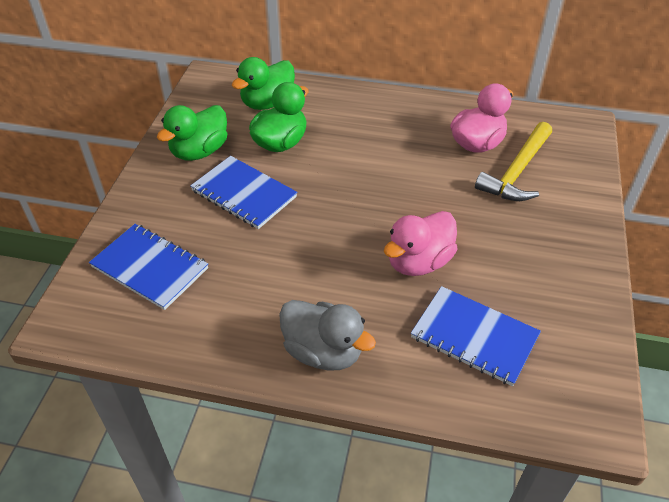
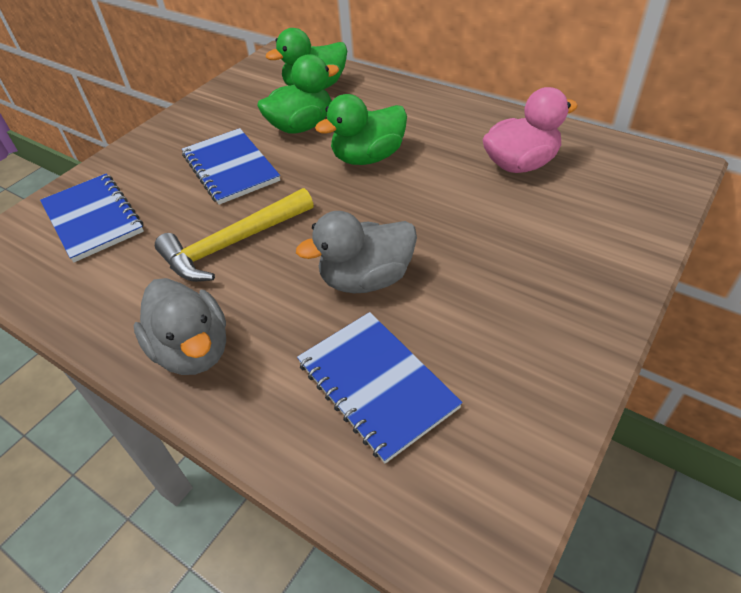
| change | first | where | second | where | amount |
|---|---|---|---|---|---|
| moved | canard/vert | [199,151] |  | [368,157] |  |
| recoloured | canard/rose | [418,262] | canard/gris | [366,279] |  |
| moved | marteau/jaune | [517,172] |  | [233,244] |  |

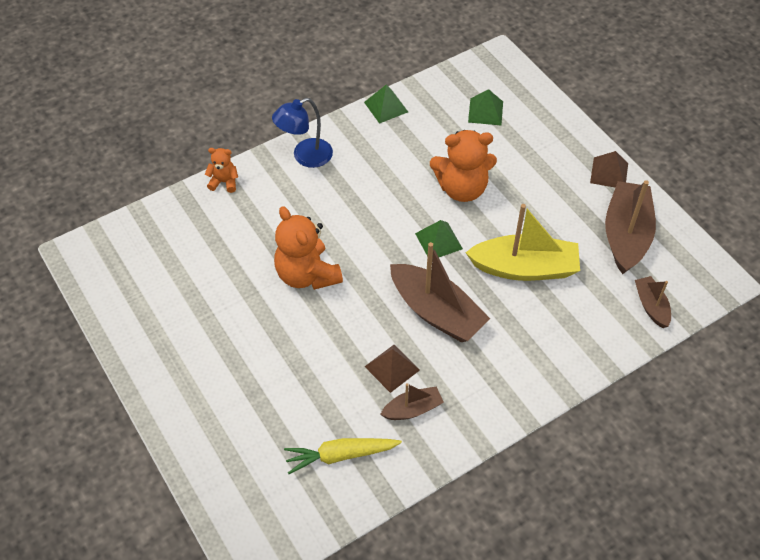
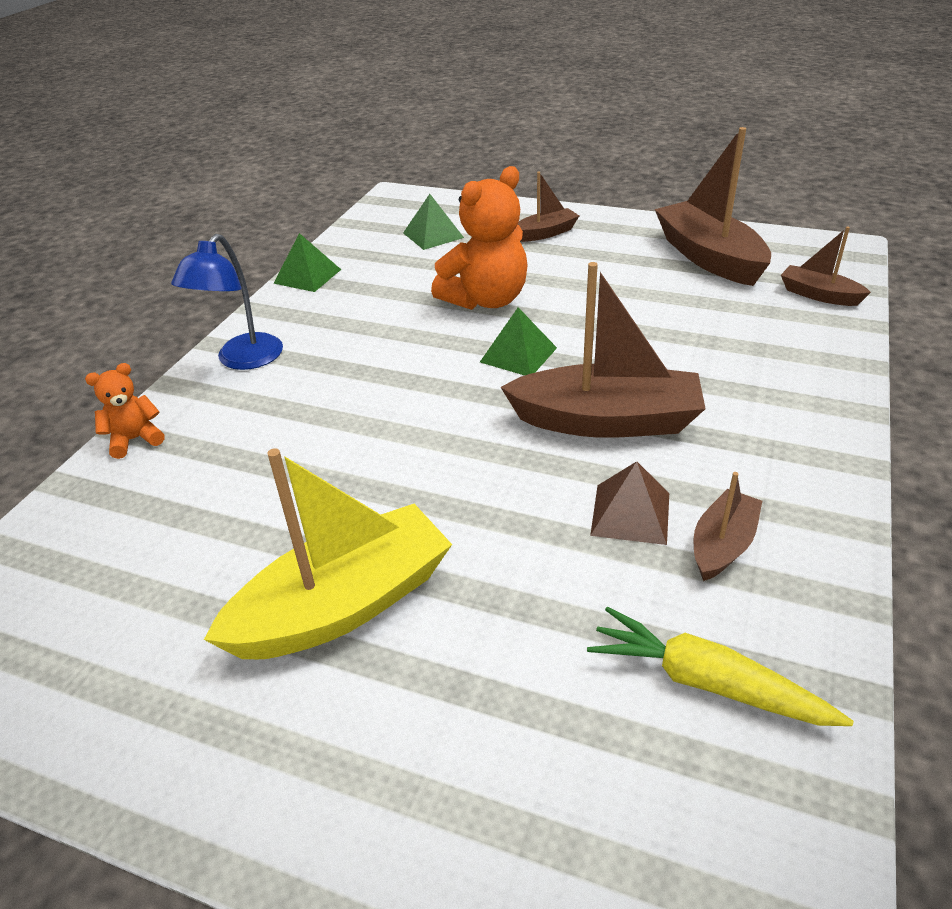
| change | first | where | second | where | amount |
|---|---|---|---|---|---|
| removed | ours en peluche/orange | [307,274] |  |  |  |
| turned | carotte/jaune | [340,455] |  | [705,682] | 75 degrees clockwise |
| moved | bateau/jaune | [524,268] |  | [343,605] |  |
| removed | pyramide/marron | [609,173] |  |  |  |
| added |  |  | bateau/marron | [545,233] |  |

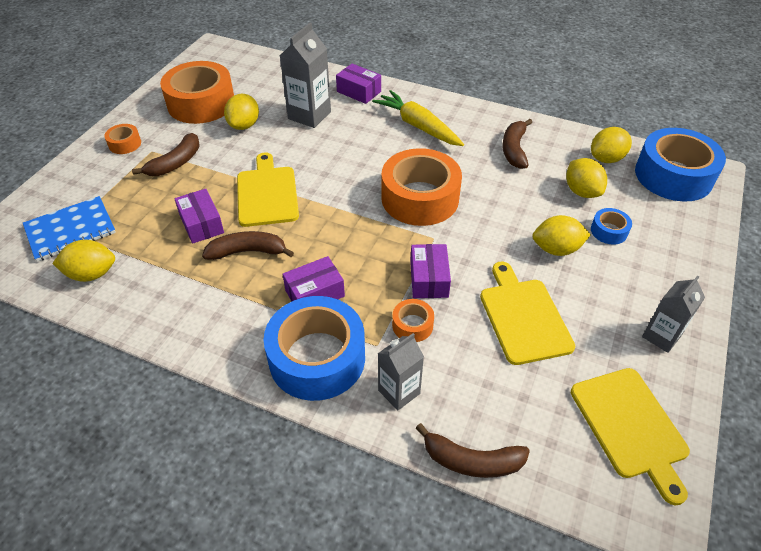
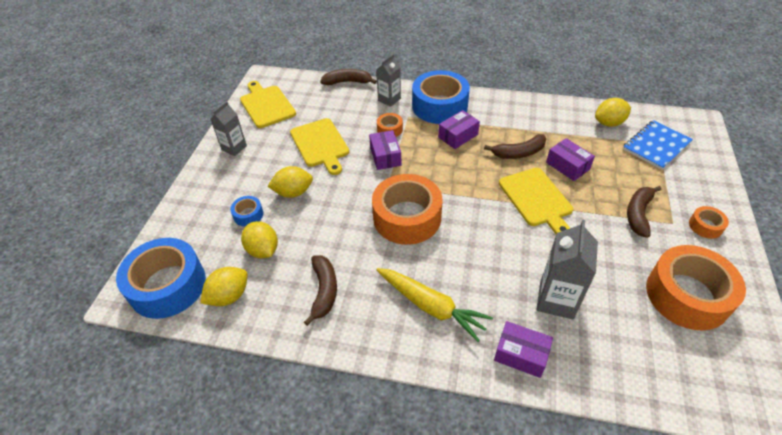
| change | first | where | second | where | amount |
|---|---|---|---|---|---|
| removed | citron/jaune | [244,125] |  |  |  |

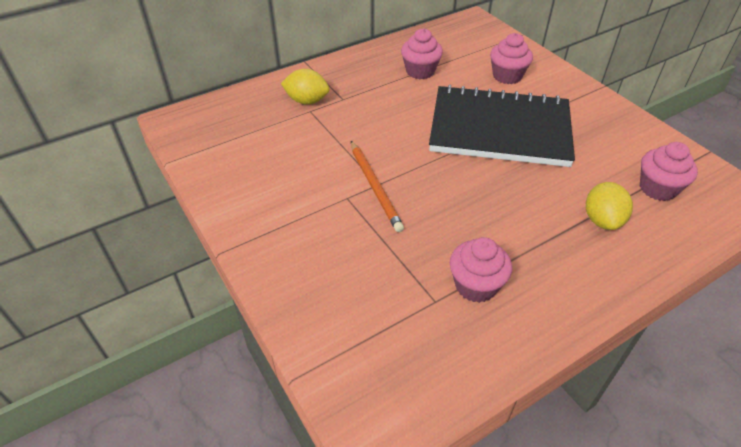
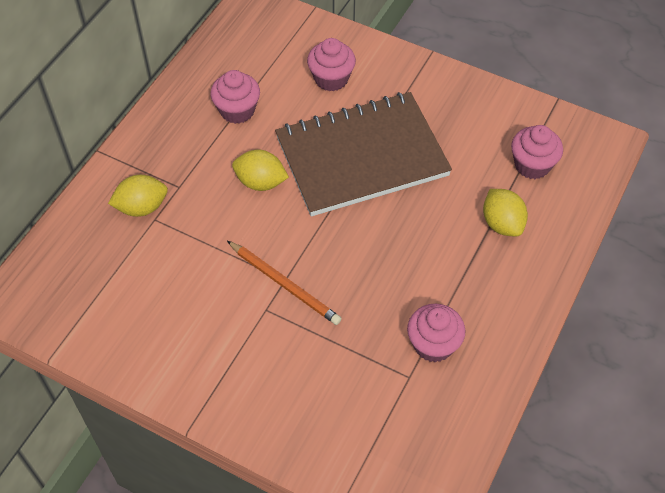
| change | first | where | second | where | amount |
|---|---|---|---|---|---|
| recoloured | carnet/noir | [499,129] | carnet/marron | [362,157] |  |
| added |  |  | citron/jaune | [260,182] |  |

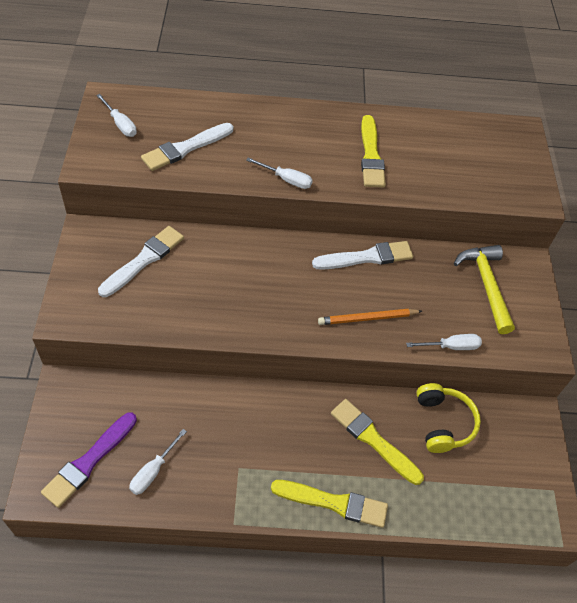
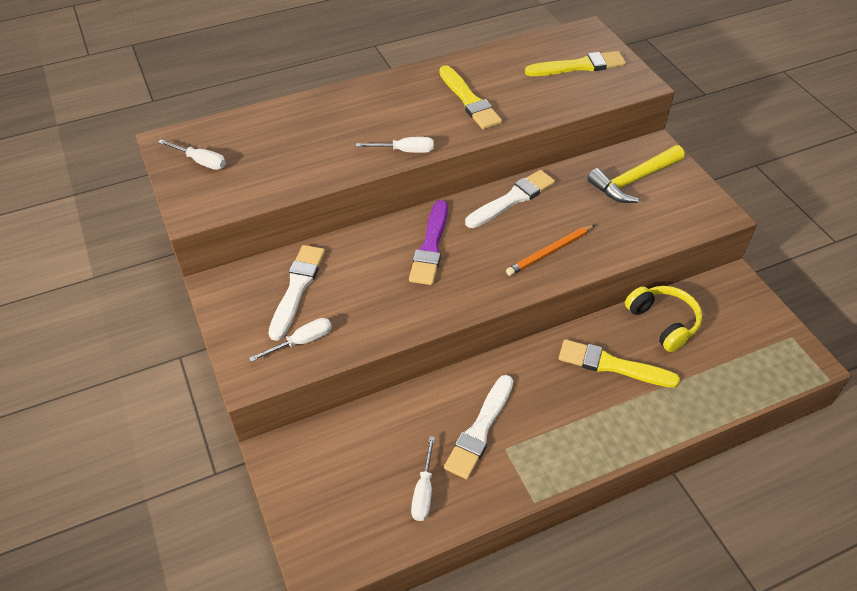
| change | first | where | second | where | amount |
|---|---|---|---|---|---|
| moved | pinceau/violet | [89,461] |  | [430,246] |  |
| moved | pinceau/blanc | [185,148] |  | [480,430] |  |
| moved | pinceau/jaune | [334,503] |  | [579,66] |  |
| moved | tournevis/blanc | [451,346] |  | [302,342] |  |
| turned | marteau/jaune | [486,285] |  | [633,180] | 90 degrees counterclockwise |

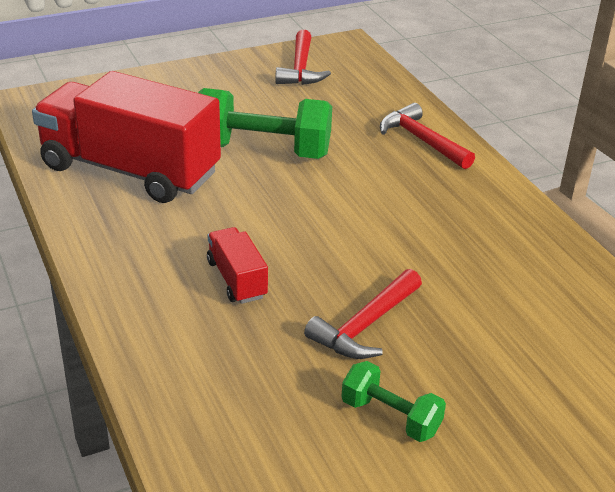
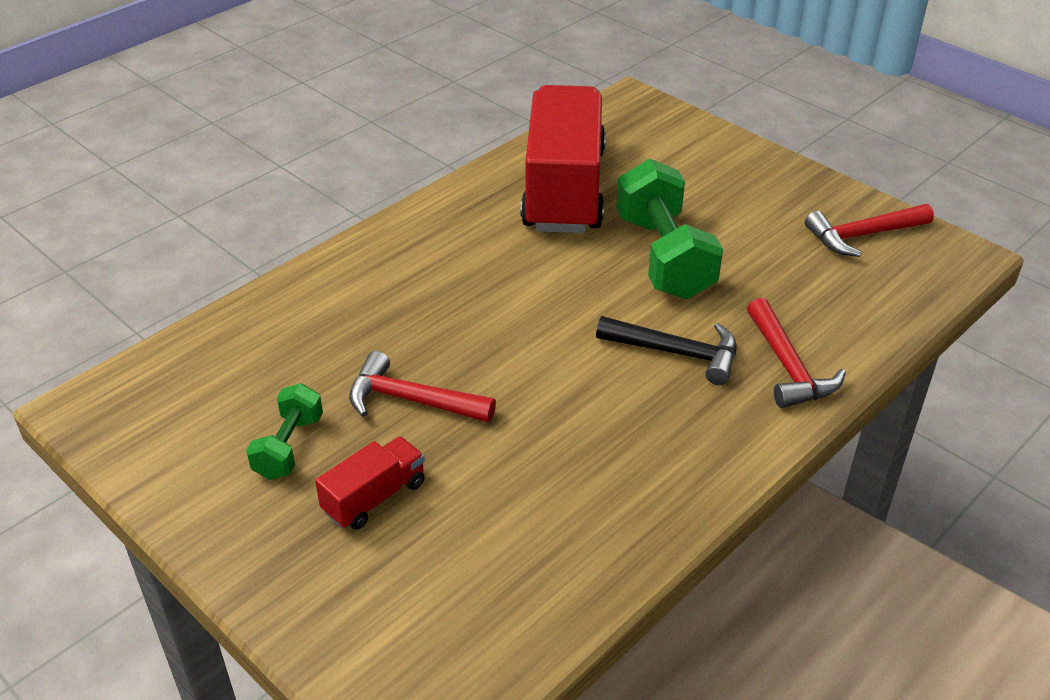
| change | first | where | second | where | amount |
|---|---|---|---|---|---|
| moved | camion/rouge | [236,279] |  | [374,497] |  |
| turned | marteau/rouge | [422,140] |  | [788,366] | 135 degrees clockwise |
| added |  |  | marteau/noir | [676,353] |  |

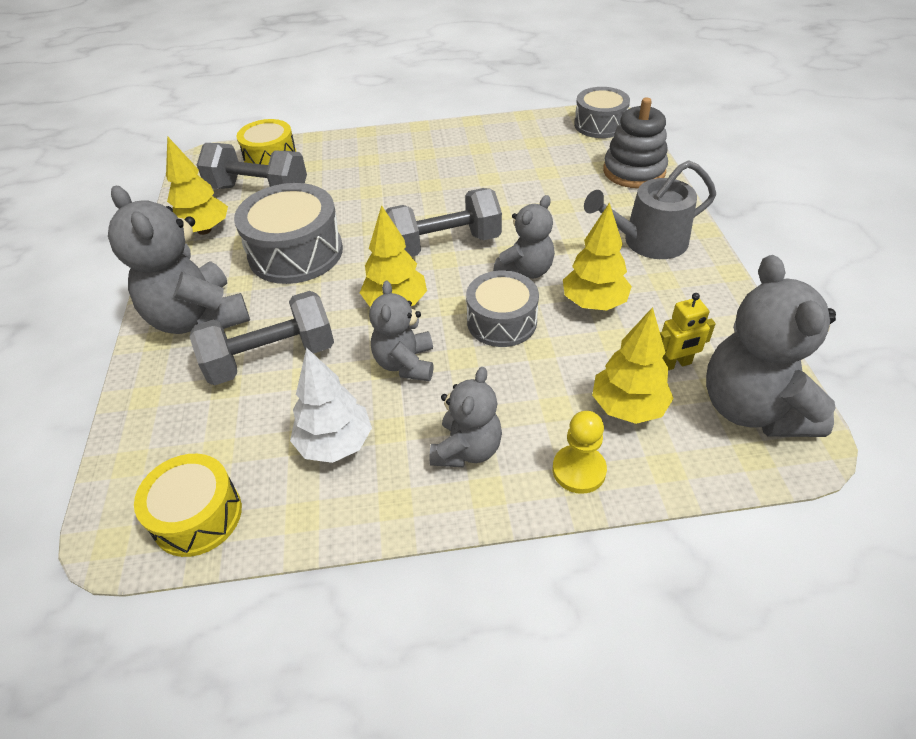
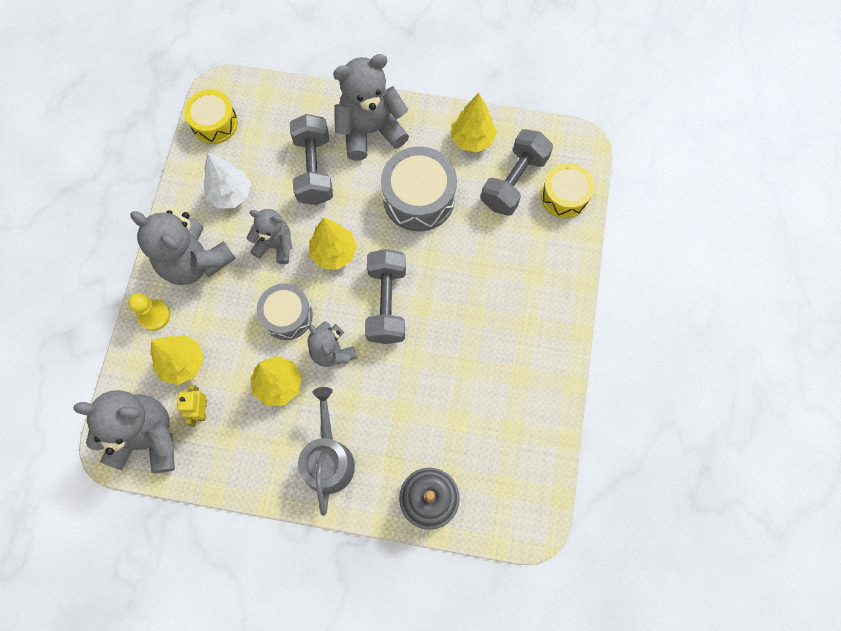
| change | first | where | second | where | amount |
|---|---|---|---|---|---|
| resized | ours en peluche/gris | [467,449] |  | [195,261] | x1.68 |
| removed | tambour/gris | [599,125] |  |  |  |

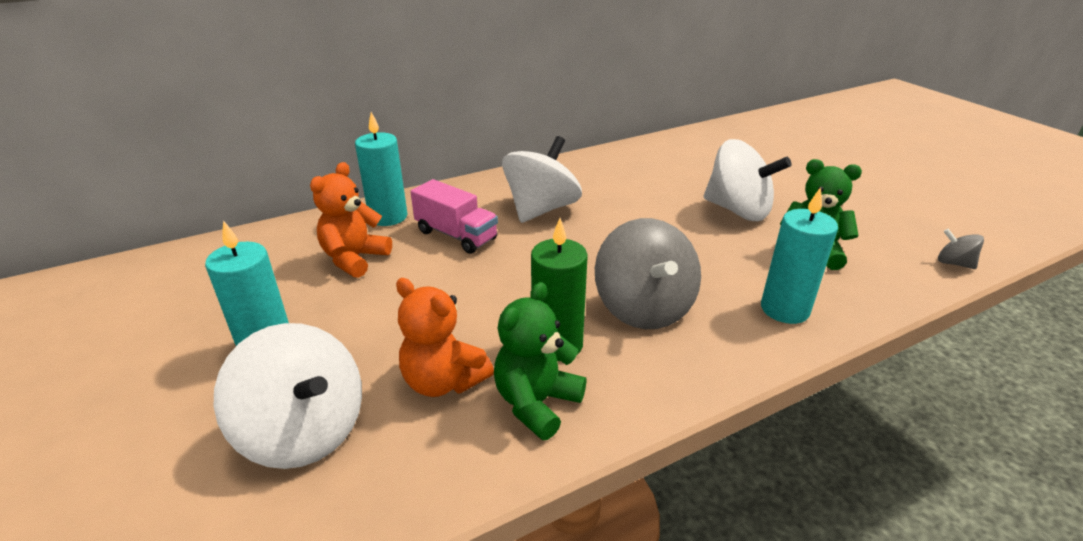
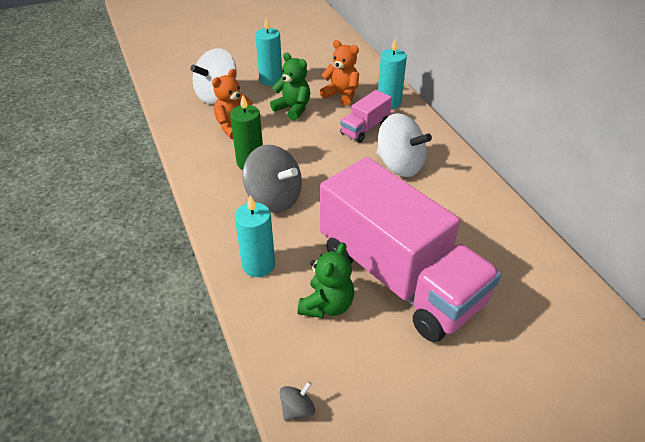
| change | first | where | second | where | amount |
|---|---|---|---|---|---|
| moved | ours en peluche/vert | [536,403] |  | [293,109] |  |
| turned | toupie/gris | [643,308] |  | [274,198] | 135 degrees counterclockwise |
| replaced | toupie/blanc | [738,210] | camion/rose | [399,278] |  |

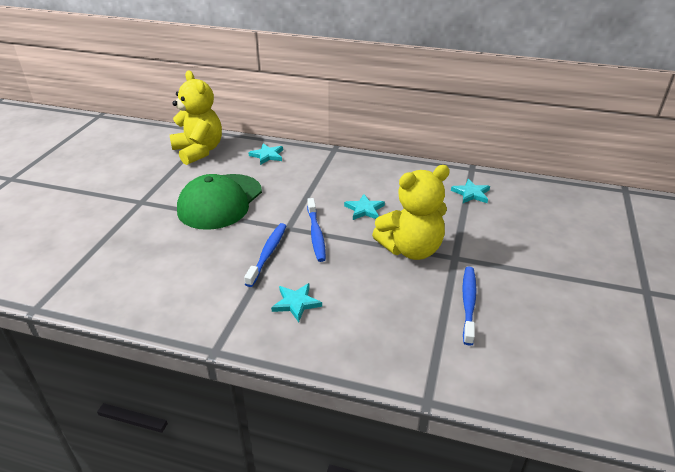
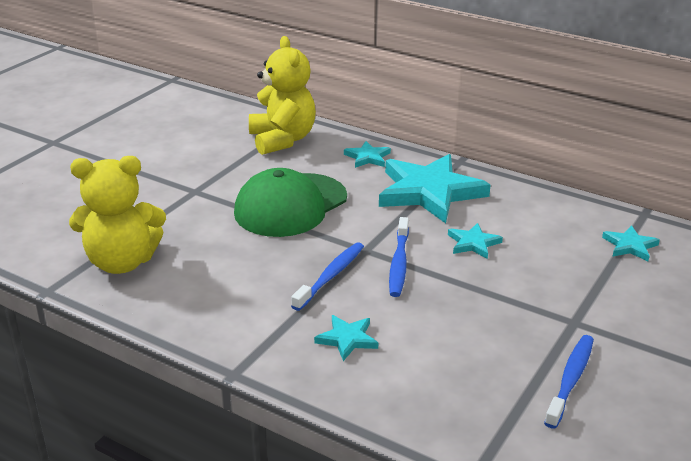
| change | first | where | second | where | amount |
|---|---|---|---|---|---|
| moved | ours en peluche/jaune | [411,249] |  | [122,262] |  |
| added |  |  | étoile/turquoise | [429,192] |  |

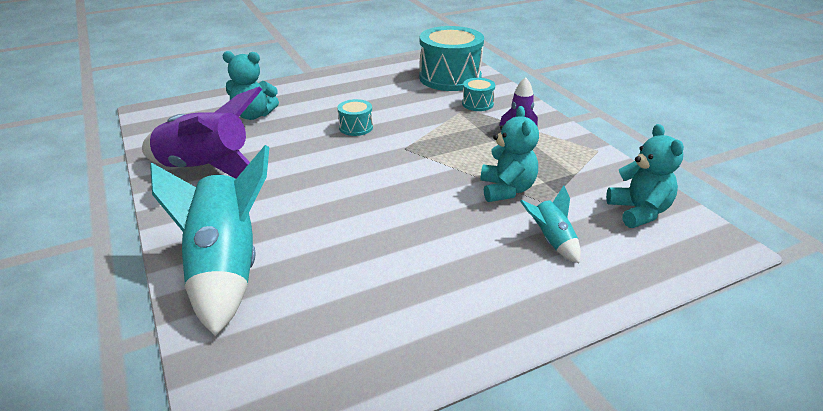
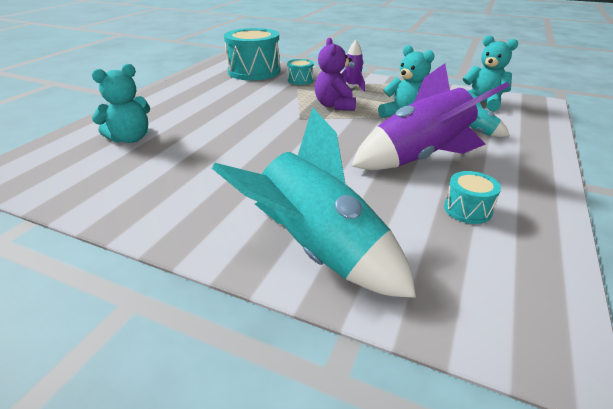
| change | first | where | second | where | amount |
|---|---|---|---|---|---|
| moved | fusée/violet | [206,169] |  | [419,158] |  |
| moved | tambour/turquoise | [356,127] |  | [467,209] |  |
| added |  |  | ours en peluche/violet | [335,105] |  |

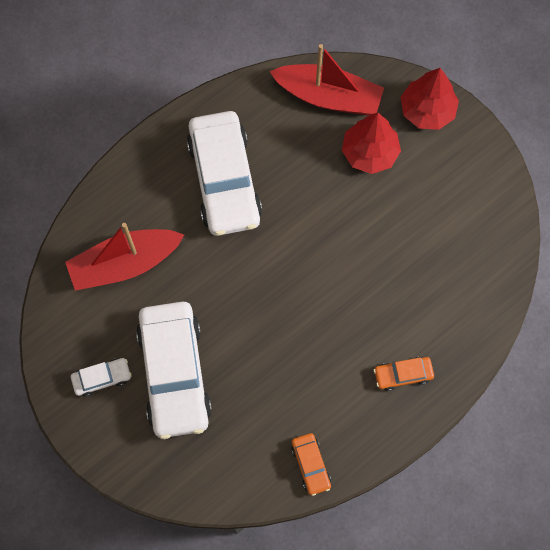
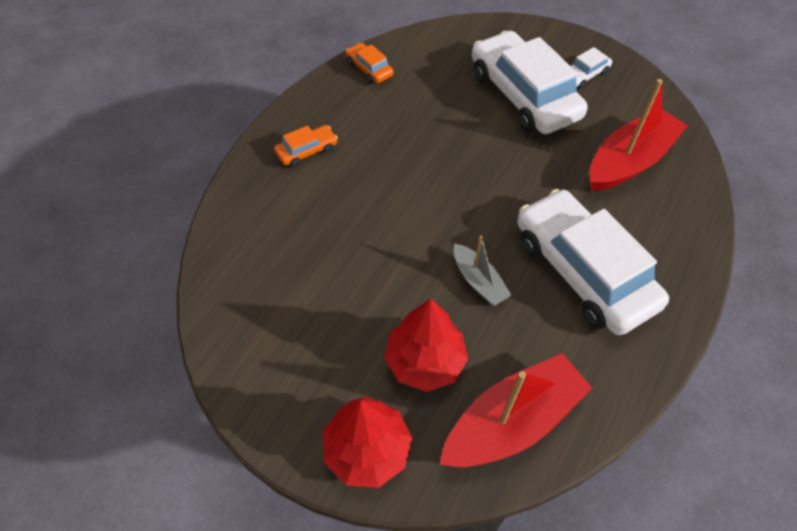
| change | first | where | second | where | amount |
|---|---|---|---|---|---|
| turned | bateau/rouge | [328,97] |  | [512,421] | 150 degrees clockwise |
| added |  |  | bateau/gris | [478,281] |  |

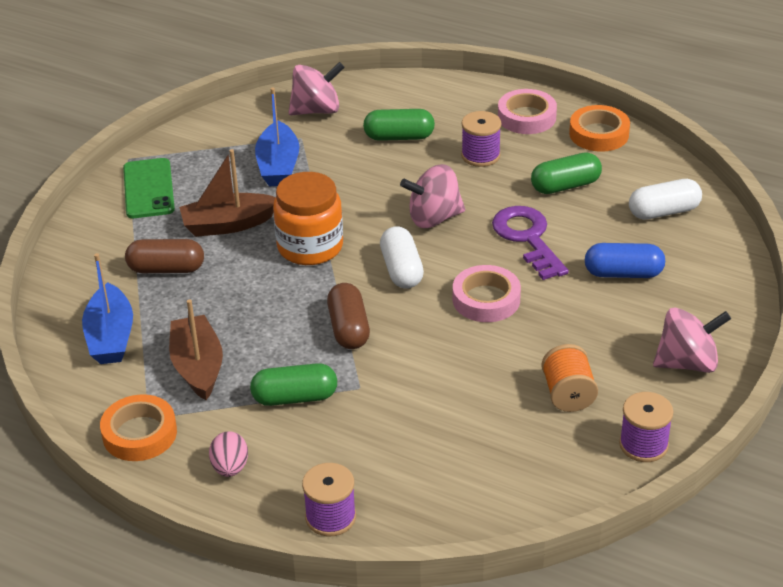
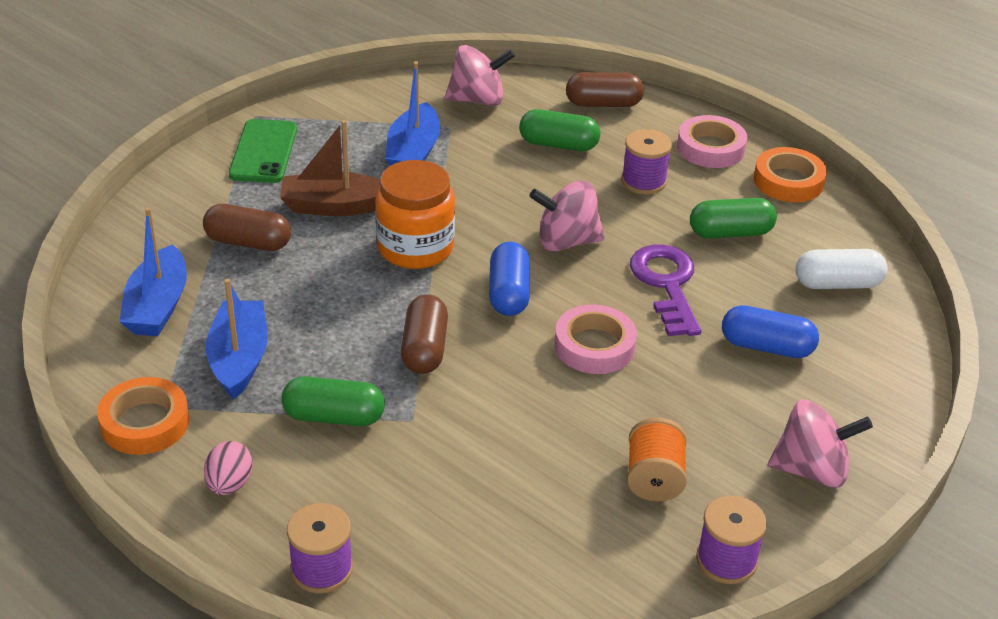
| change | first | where | second | where | amount |
|---|---|---|---|---|---|
| recoloured | bateau/marron | [198,367] | bateau/bleu | [239,359] |  |
| recoloured | gélule/blanc | [401,270] | gélule/bleu | [508,293] |  |
| added |  |  | gélule/marron | [603,104] |  |

